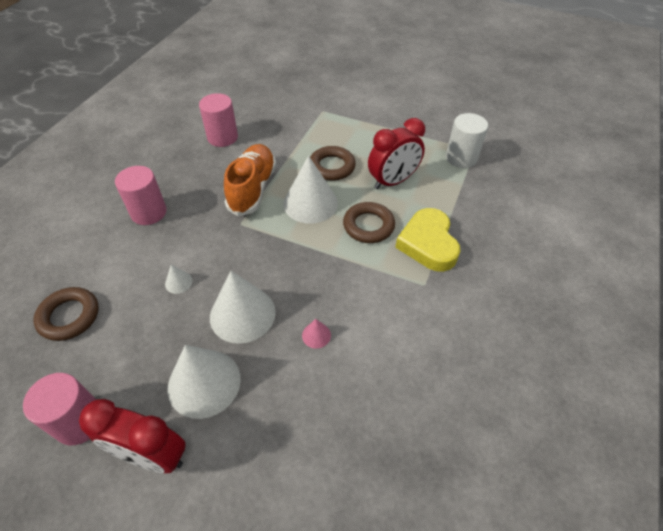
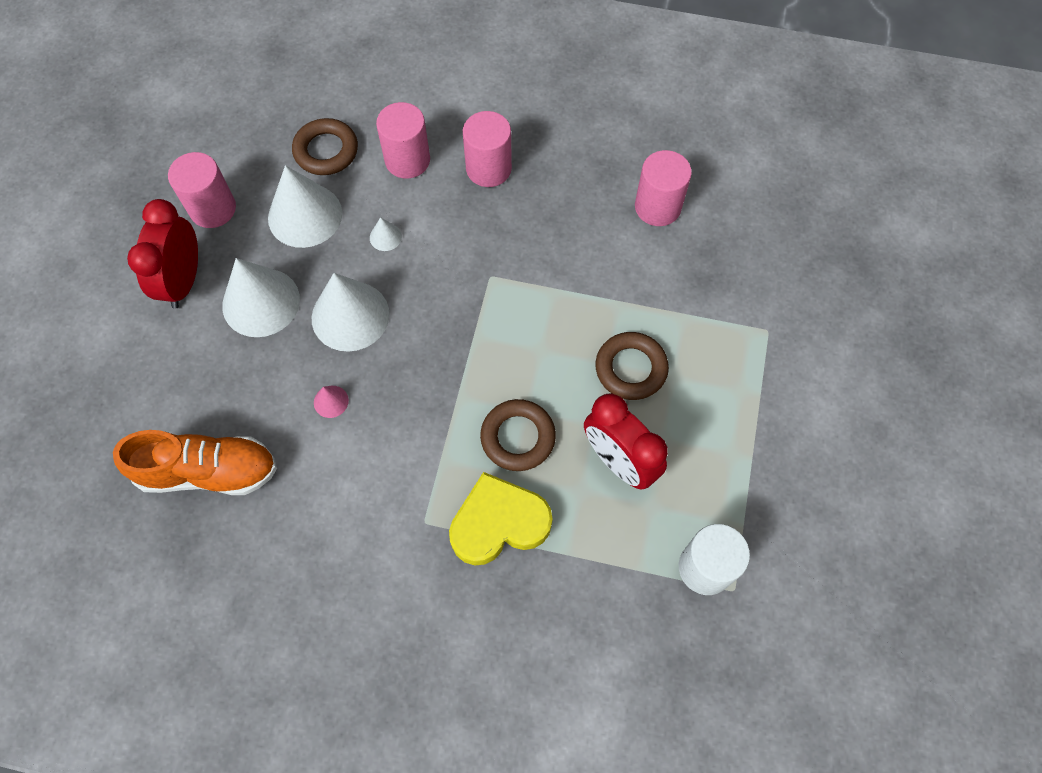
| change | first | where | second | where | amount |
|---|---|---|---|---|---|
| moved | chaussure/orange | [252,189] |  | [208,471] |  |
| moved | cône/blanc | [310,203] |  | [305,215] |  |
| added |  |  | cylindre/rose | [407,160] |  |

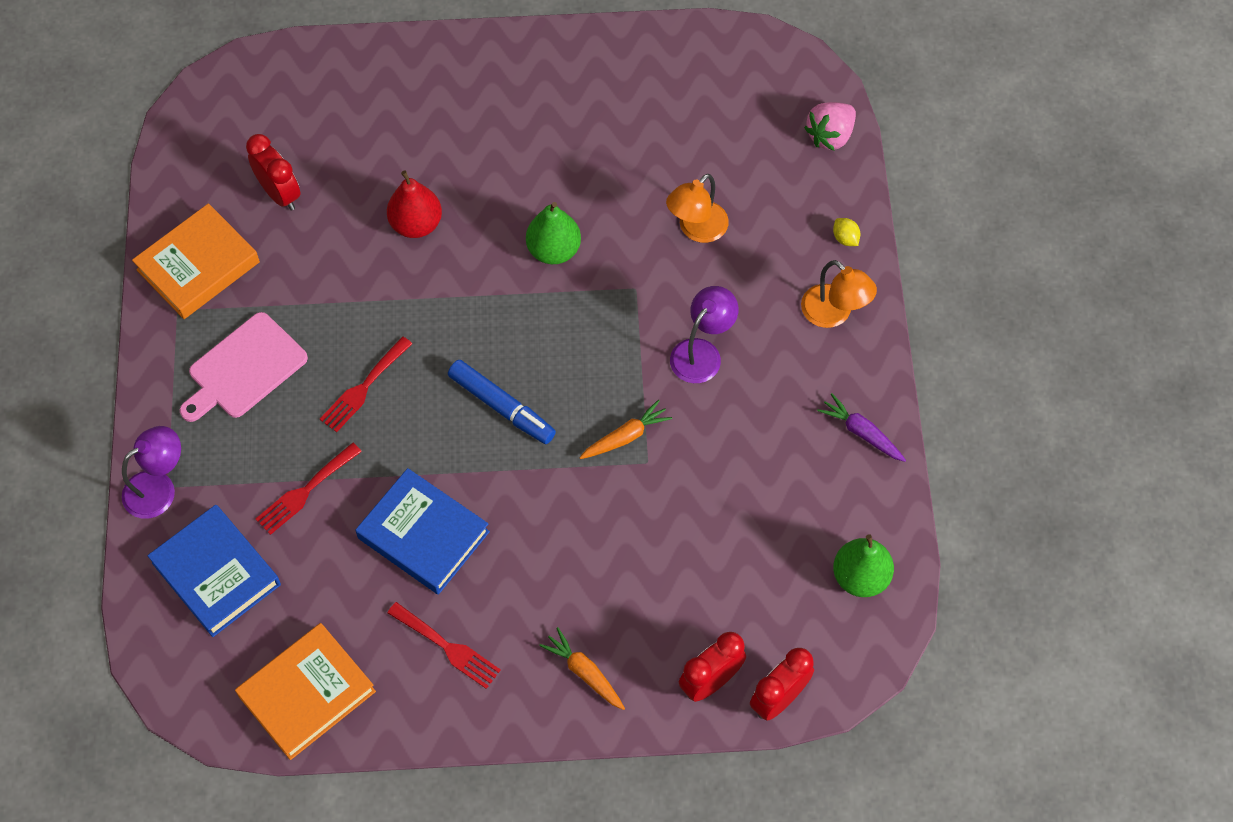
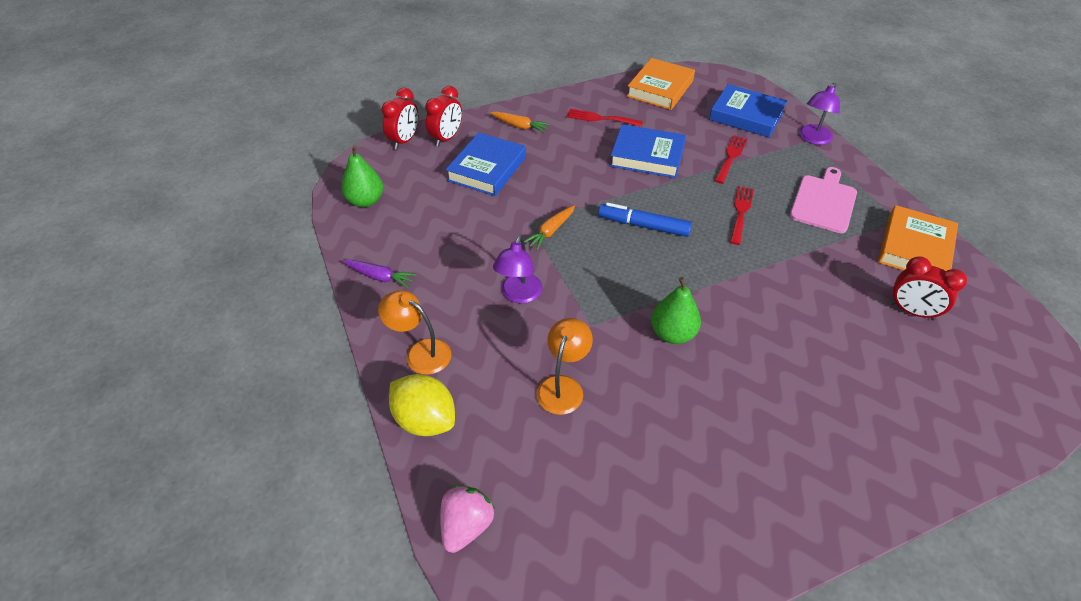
| change | first | where | second | where | amount |
|---|---|---|---|---|---|
| removed | poire/rouge | [416,224] |  |  |  |
| resized | citron/jaune | [845,238] |  | [425,420] | x2.32 |
| added |  |  | livre/bleu | [487,169] |  |

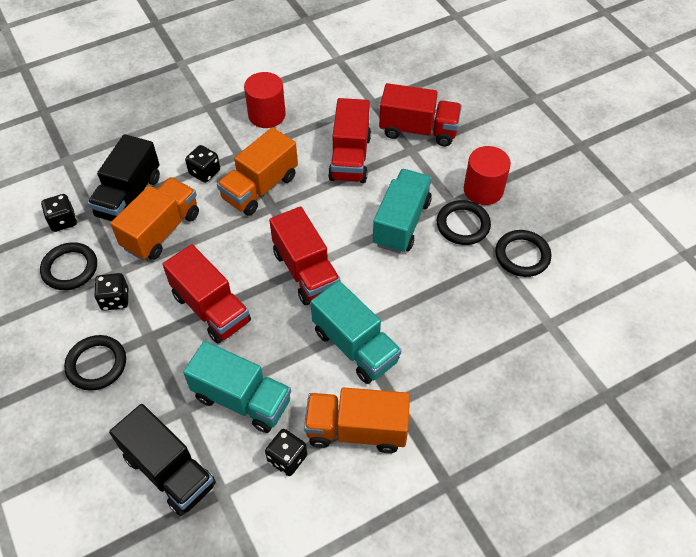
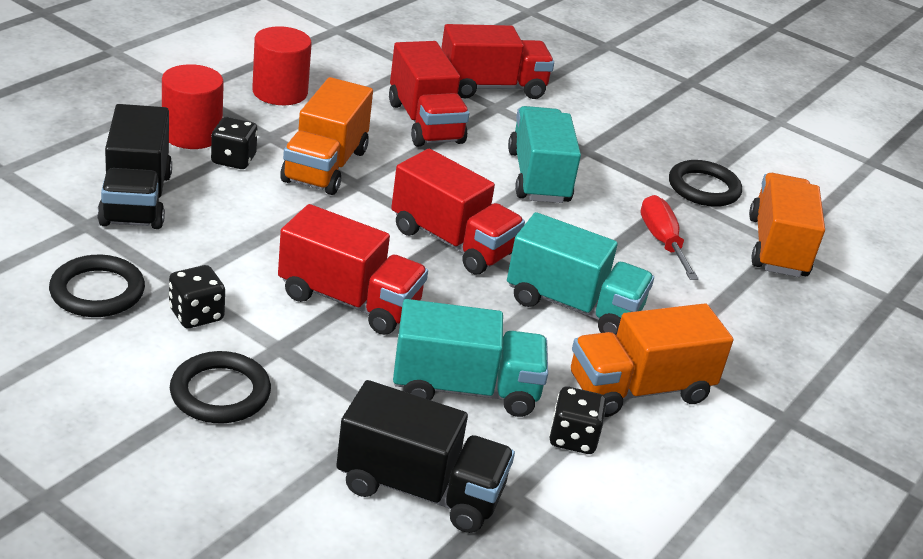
| change | first | where | second | where | amount |
|---|---|---|---|---|---|
| removed | dé/noir | [63,221] |  |  |  |
| moved | camion/orange | [161,231] |  | [777,247] |  |
| removed | anneau/noir | [463,225] |  |  |  |
| moved | cylindre/rouge | [483,190] |  | [192,134] |  |
| added |  |  | tournevis/rouge | [662,241] |  |

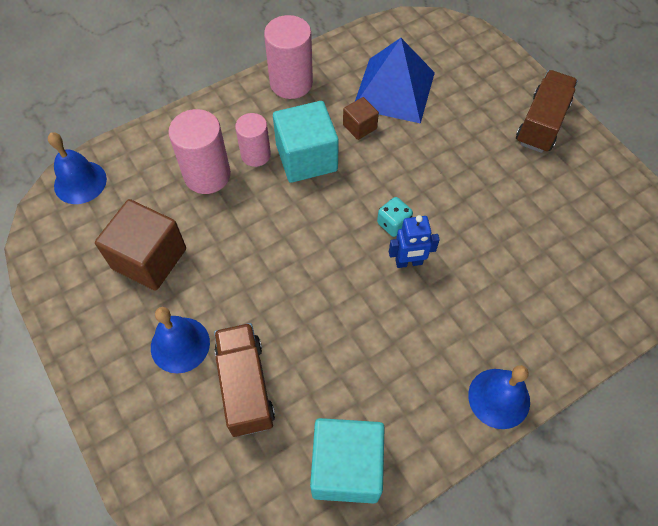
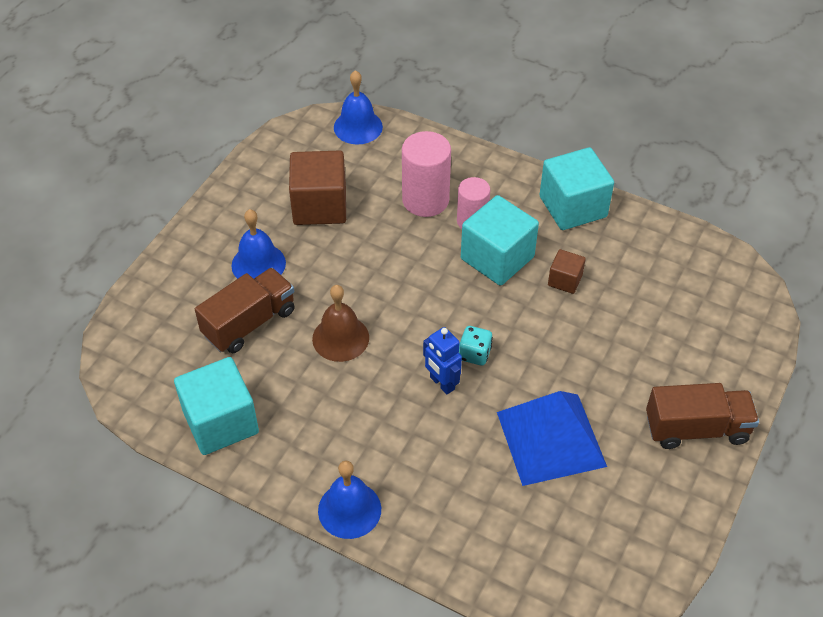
| change | first | where | second | where | amount |
|---|---|---|---|---|---|
| replaced | cylindre/rose | [291,83] | cube/turquoise | [573,207] |  |
| moved | pyramide/bleu | [394,90] |  | [550,439] |  |
| added |  |  | cloche/marron | [340,338] |  |

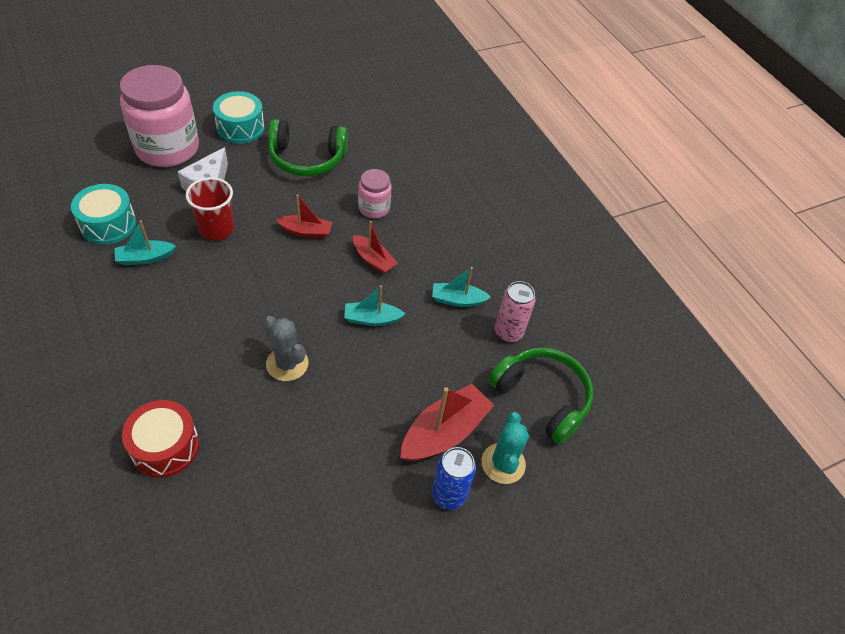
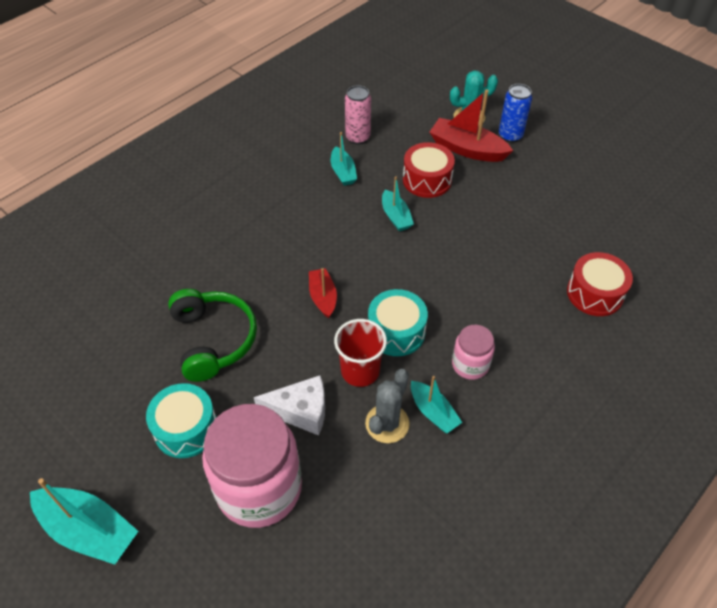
| change | first | where | second | where | amount |
|---|---|---|---|---|---|
| moved | tambour/turquoise | [108,224] |  | [396,332] |  |
| moved | cactus/gris | [287,364] |  | [387,423] |  |
| removed | bateau/rouge | [373,260] |  |  |  |
| moved | bocal/rose | [374,208] |  | [470,364] |  |
| removed | casque audio/vert | [542,397] |  |  |  |
| added |  |  | bateau/turquoise | [88,530] |  |
| added |  |  | tambour/rouge | [427,180] |  |

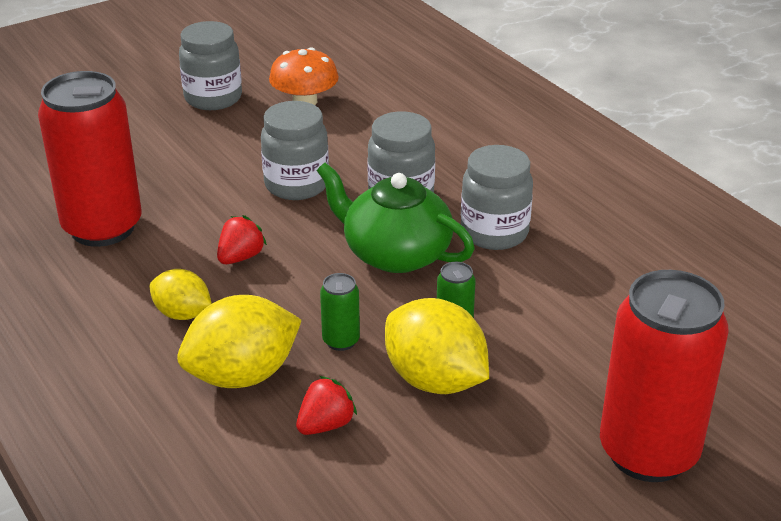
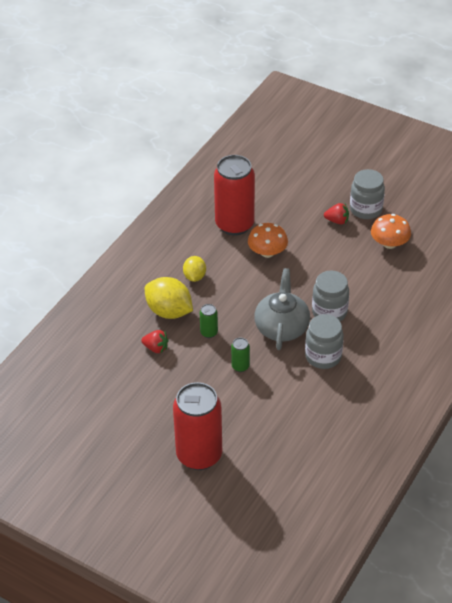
| change | first | where | second | where | amount |
|---|---|---|---|---|---|
| moved | fraise/rouge | [240,257] |  | [337,221] |  |
| removed | bocal/gris | [296,185] |  |  |  |
| recoloured | théière/vert | [395,253] | théière/gris | [282,327] |  |
| removed | citron/jaune | [435,380] |  |  |  |
| added |  |  | champignon/orange | [267,252] |  |

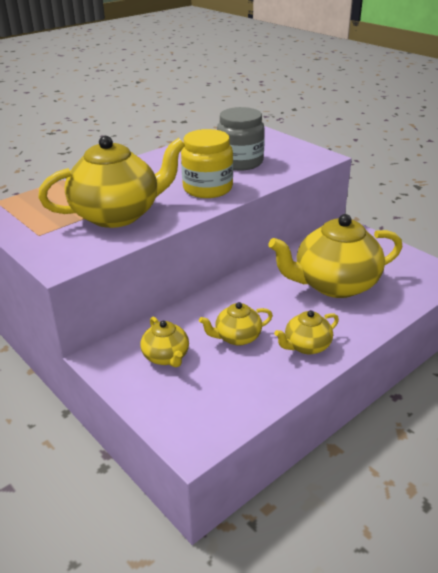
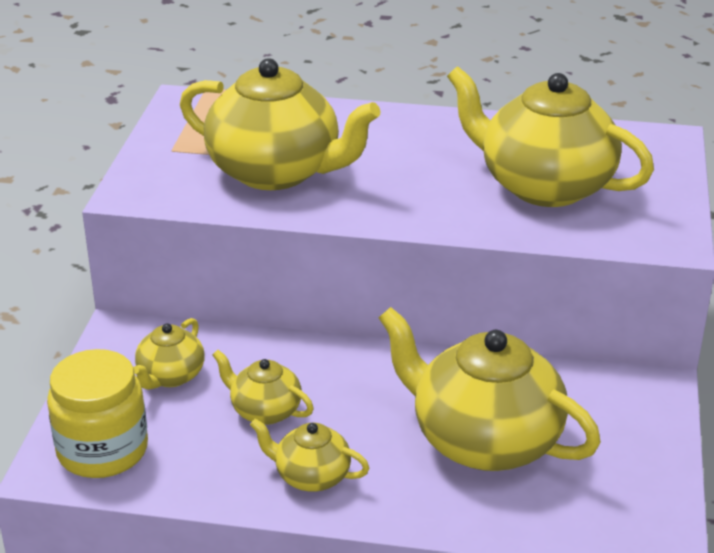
| change | first | where | second | where | amount |
|---|---|---|---|---|---|
| moved | bocal/jaune | [207,188] |  | [102,450] |  |
| replaced | bocal/gris | [240,162] | théière/jaune | [543,186] |  |

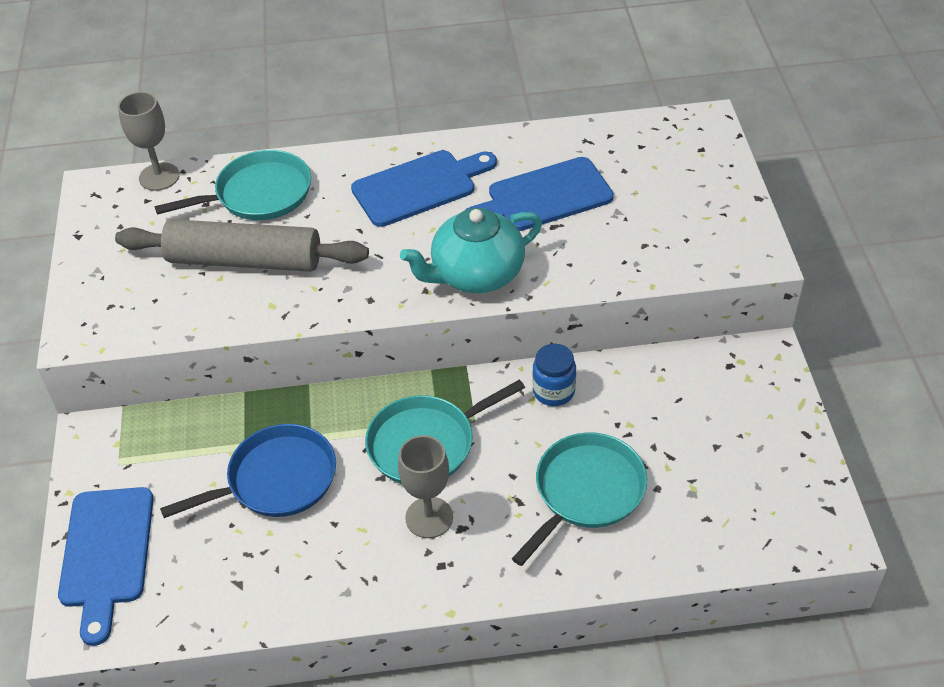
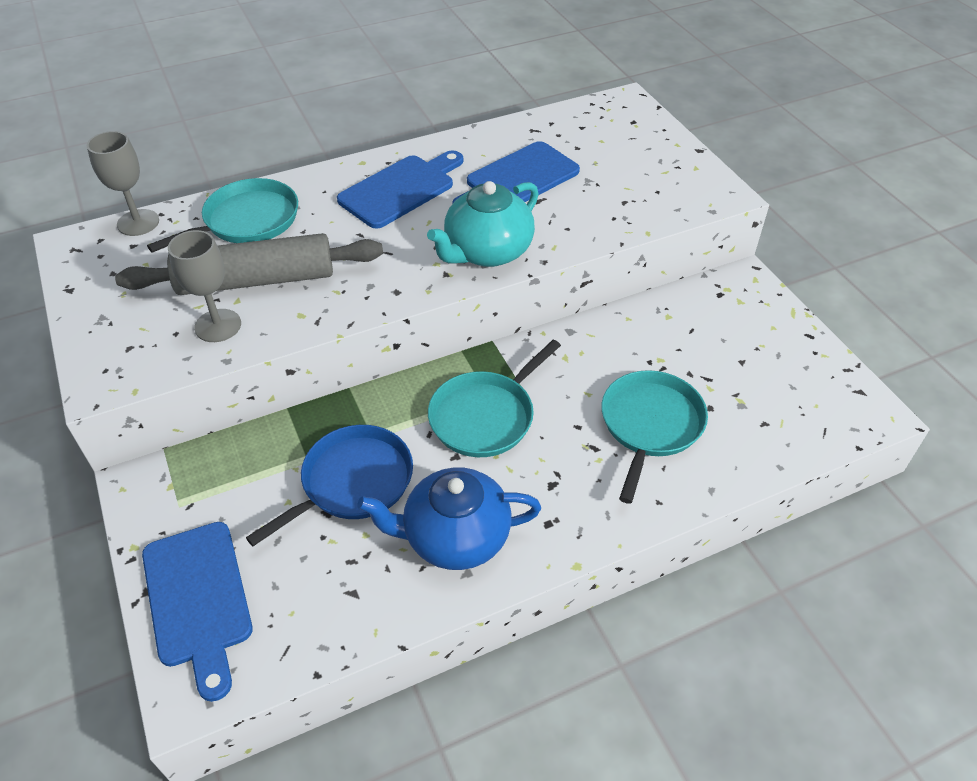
| change | first | where | second | where | amount |
|---|---|---|---|---|---|
| moved | verre à pied/gris | [429,517] |  | [218,326] |  |
| removed | bocal/bleu | [553,391] |  |  |  |
| added |  |  | théière/bleu | [454,537] |  |

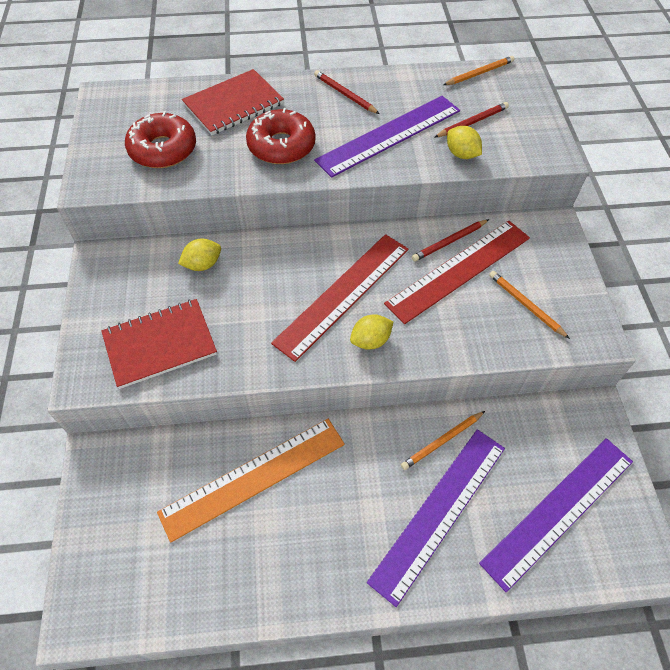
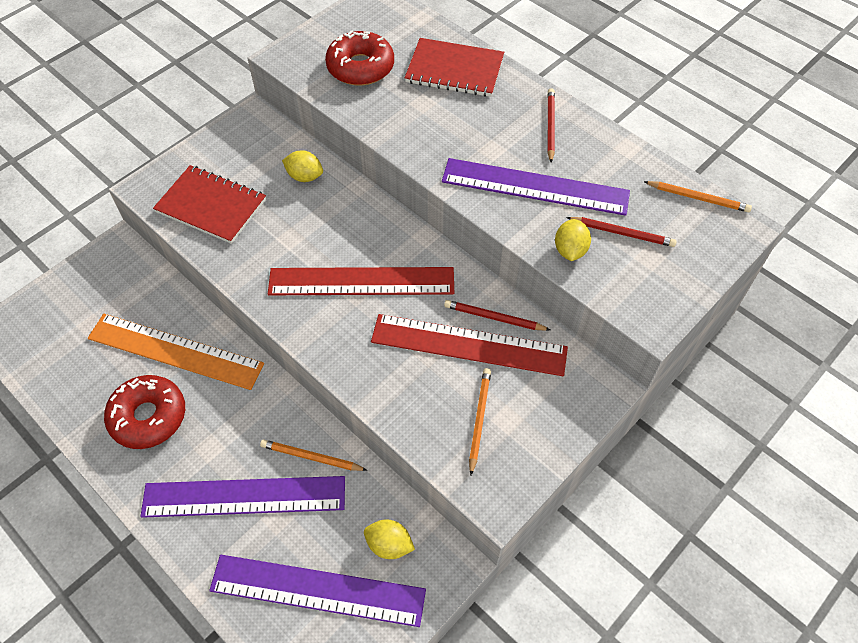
| change | first | where | second | where | amount |
|---|---|---|---|---|---|
| moved | beignet/rouge | [281,146] |  | [148,417] |  |
| moved | citron/jaune | [370,340] |  | [389,545] |  |

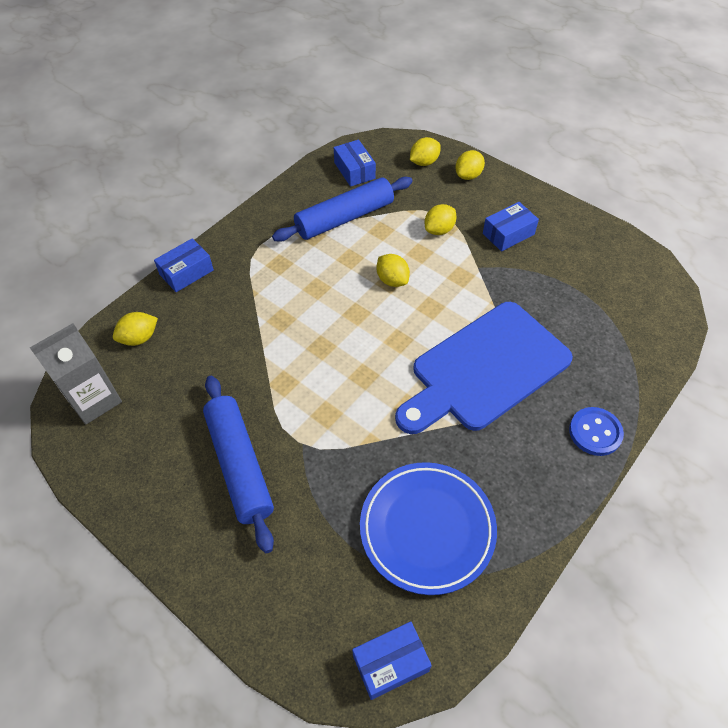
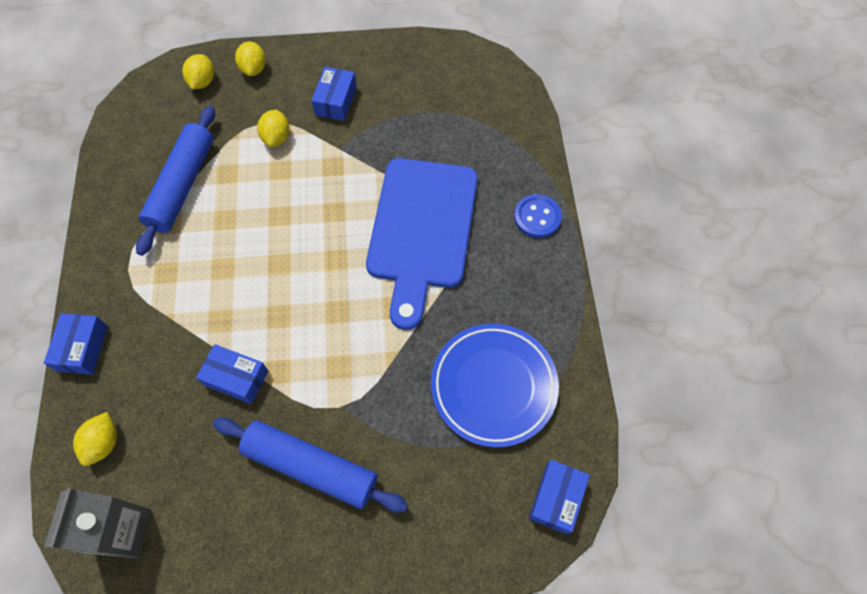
| change | first | where | second | where | amount |
|---|---|---|---|---|---|
| moved | boîte/bleu | [354,170] |  | [236,378] |  |
| removed | citron/jaune | [392,280] |  |  |  |

